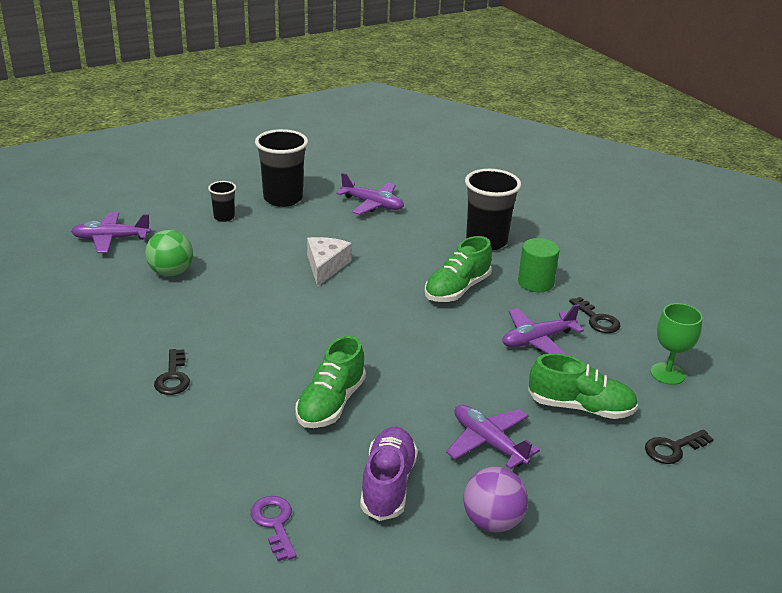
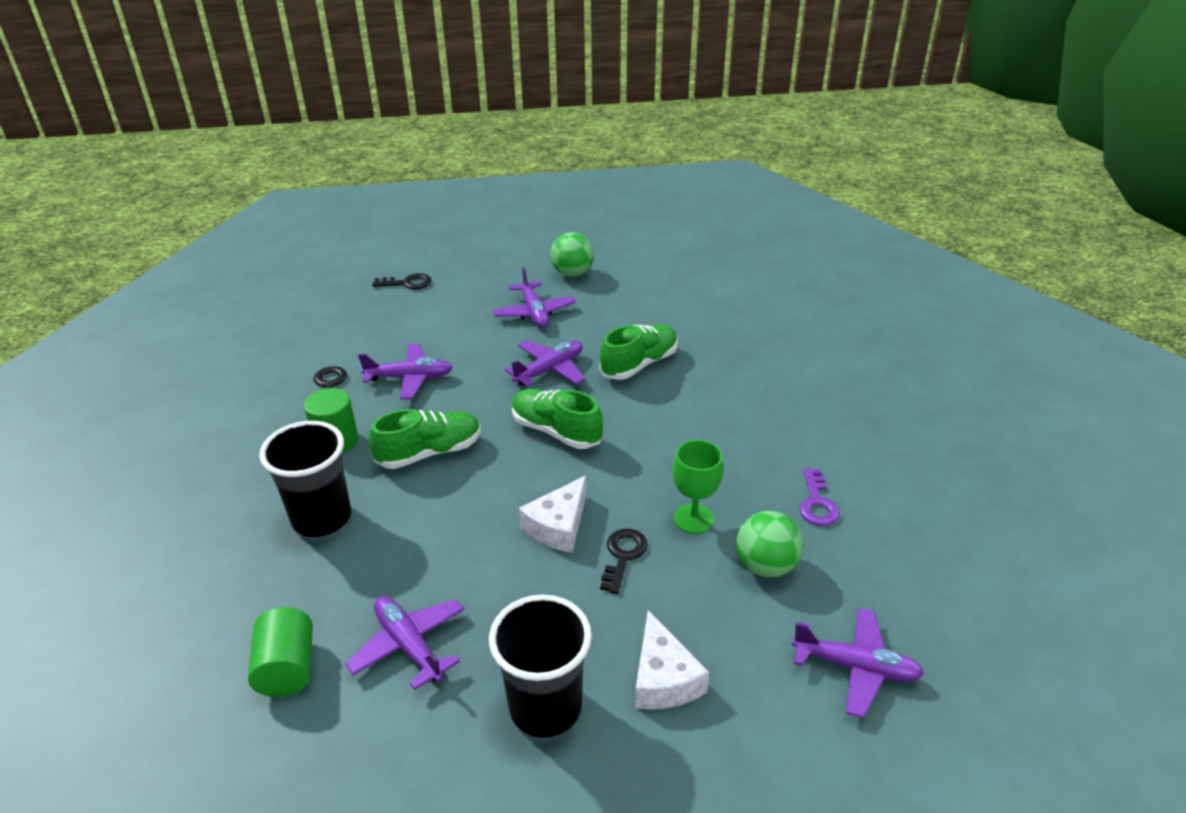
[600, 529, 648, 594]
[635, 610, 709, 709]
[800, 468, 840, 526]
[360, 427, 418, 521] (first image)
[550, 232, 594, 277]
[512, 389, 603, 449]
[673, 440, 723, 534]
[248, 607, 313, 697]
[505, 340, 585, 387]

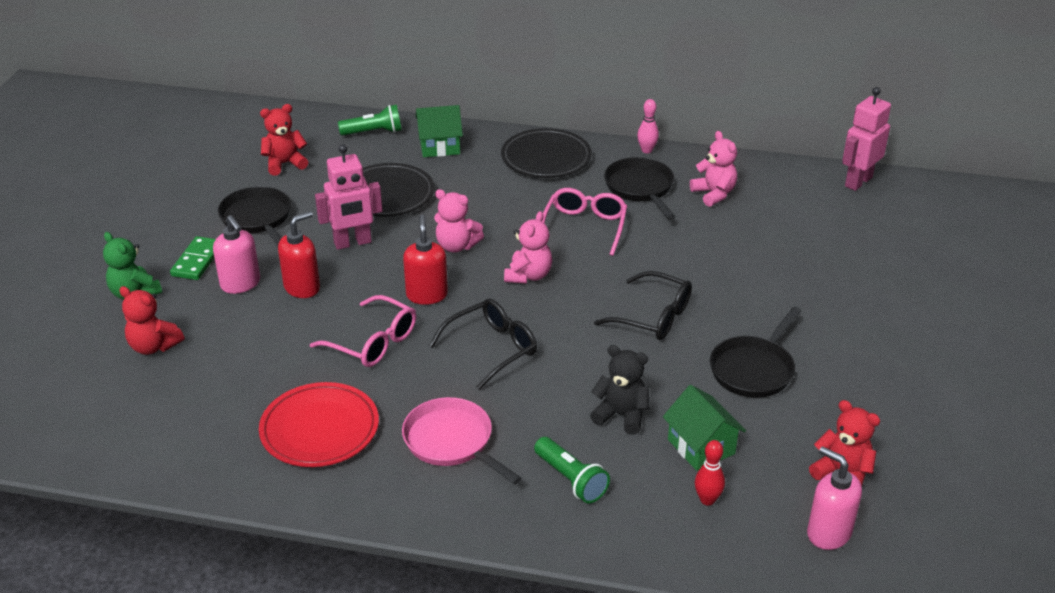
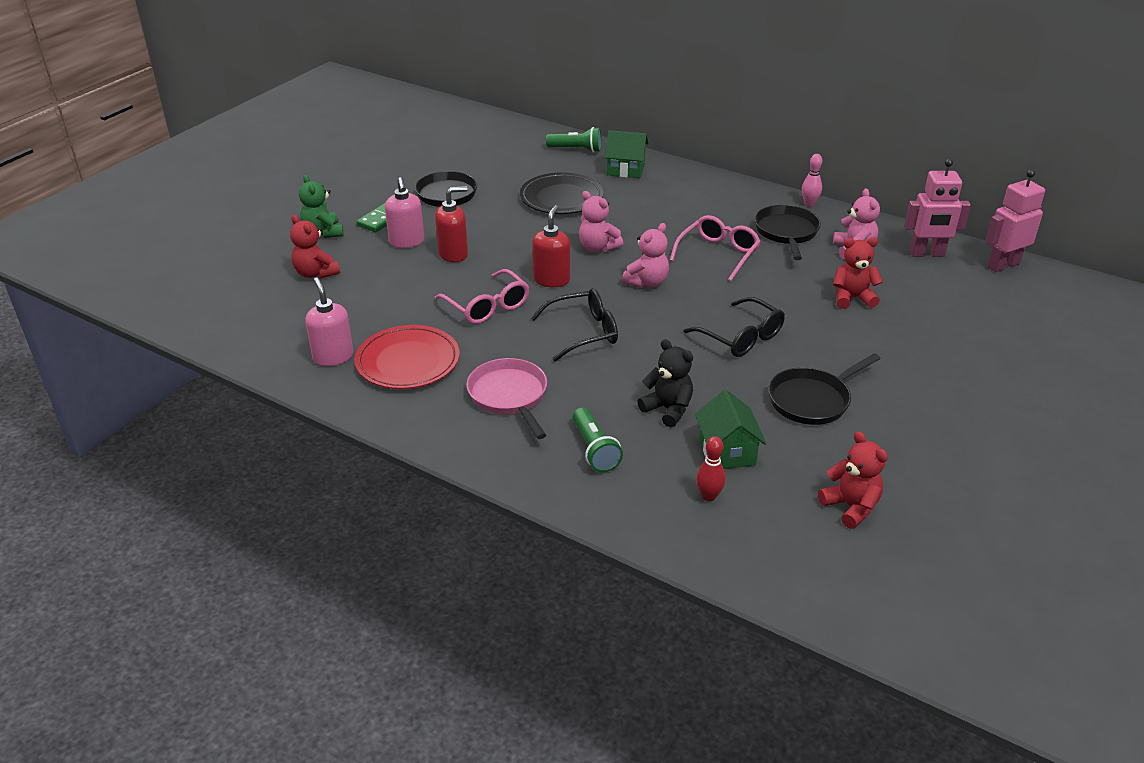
[833, 237, 883, 309]
[904, 159, 971, 257]
[501, 128, 592, 178] (first image)
[305, 278, 354, 366]

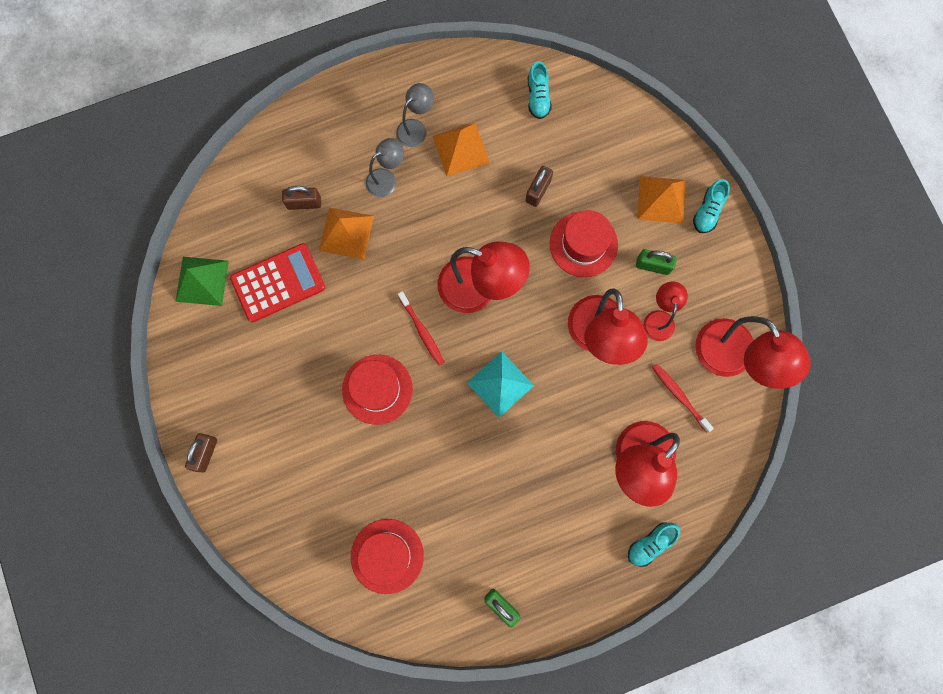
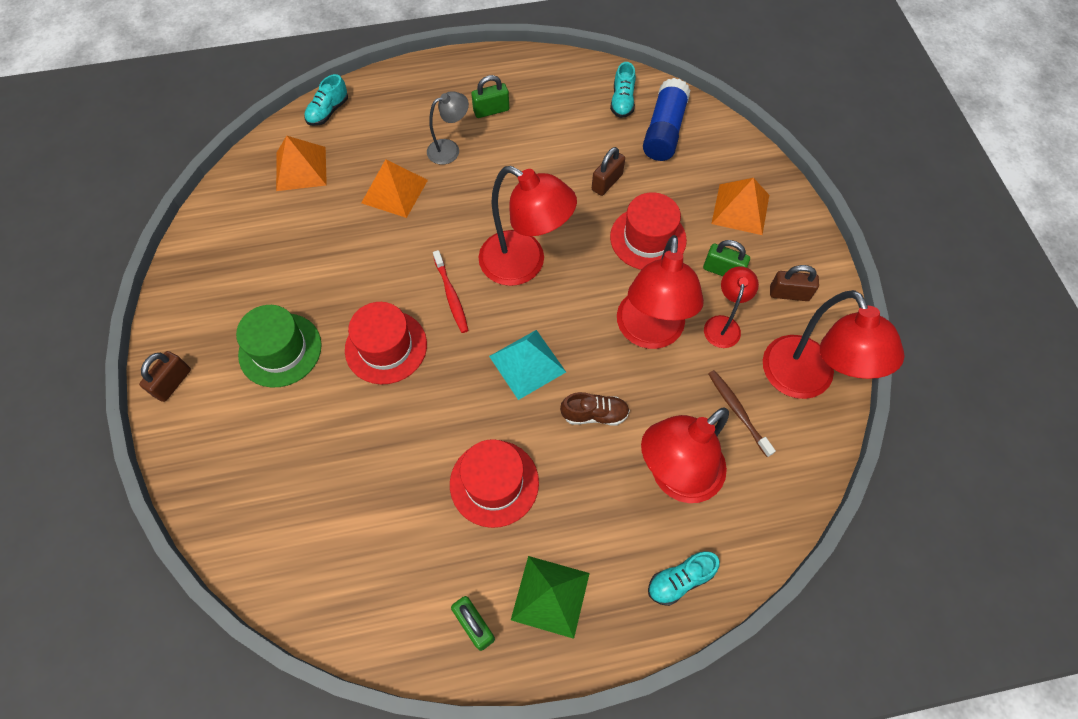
[511, 556, 590, 639]
[230, 243, 325, 322] (first image)
[770, 265, 819, 301]
[450, 439, 539, 528]
[471, 75, 509, 118]
[276, 136, 327, 191]
[708, 370, 776, 457]
[304, 74, 348, 126]
[236, 305, 322, 388]
[560, 392, 630, 426]
[643, 78, 690, 161]

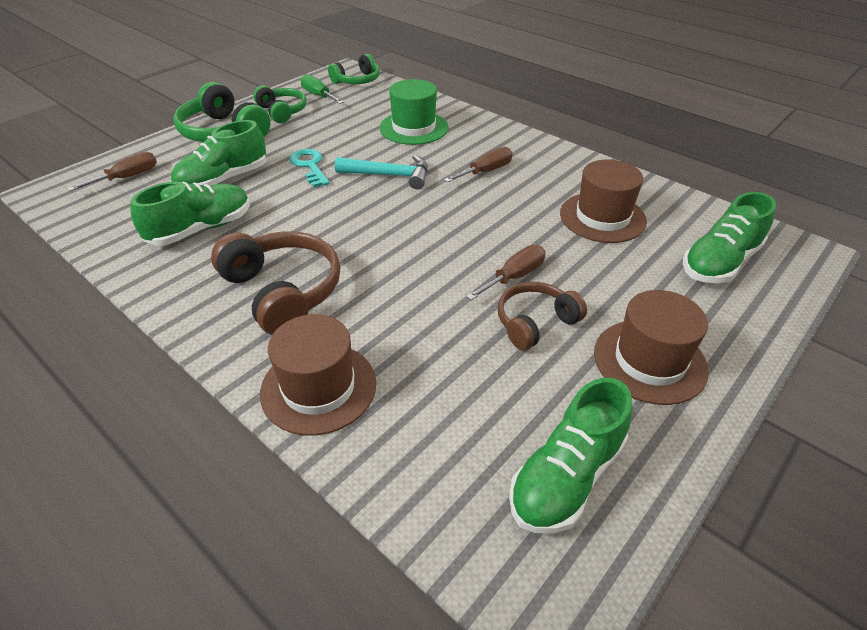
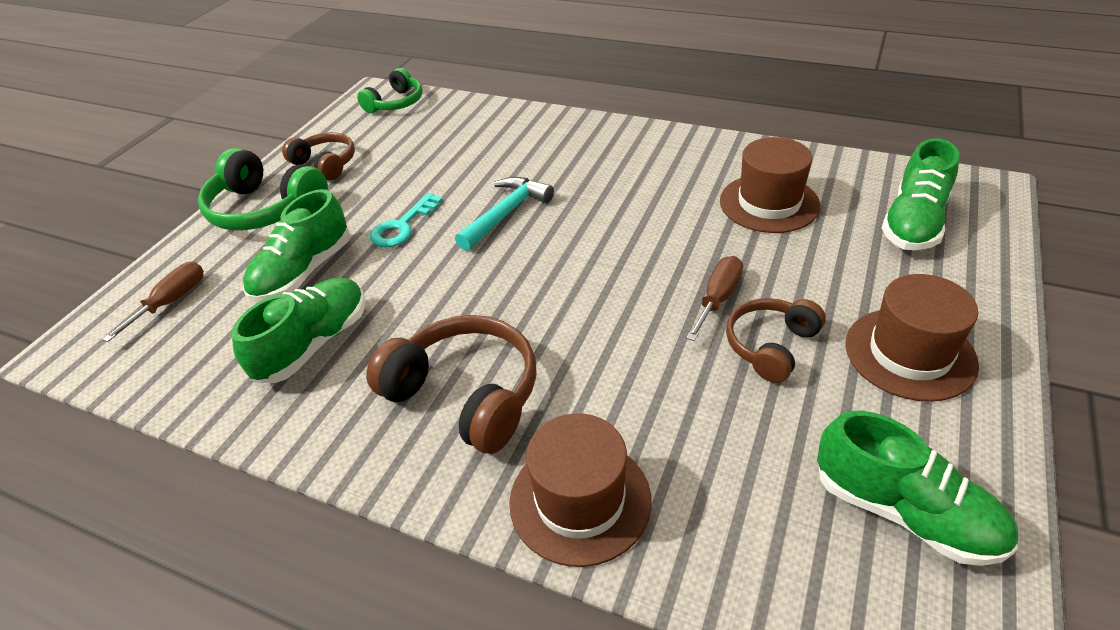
[282, 132, 355, 180]
[370, 193, 443, 247]
[300, 74, 344, 104] (first image)
[455, 177, 554, 251]
[379, 79, 449, 145] (first image)
[444, 147, 513, 182] (first image)
[817, 411, 1018, 566]

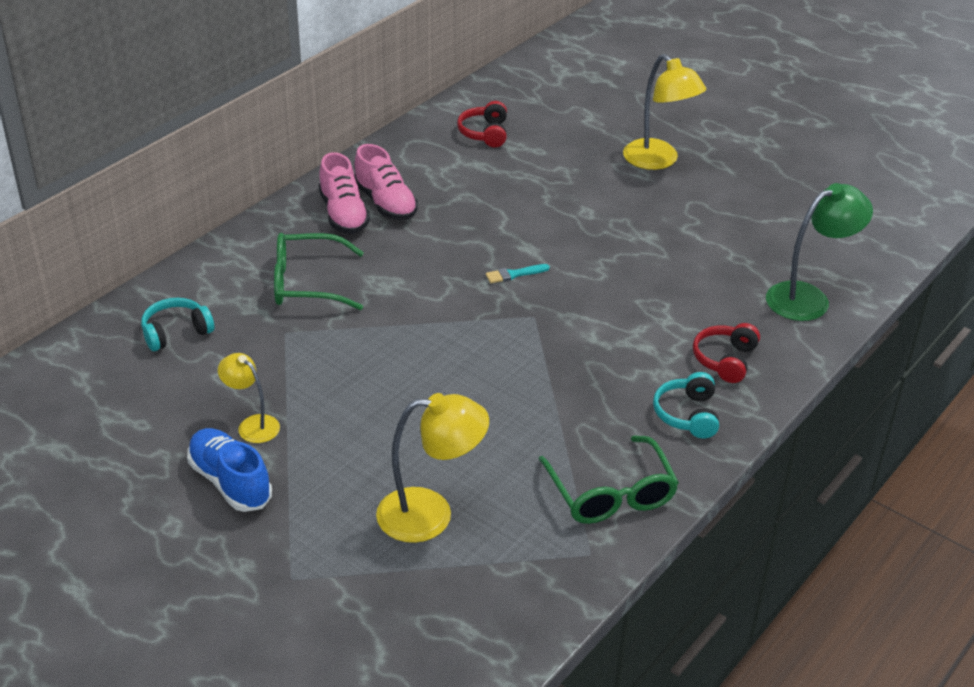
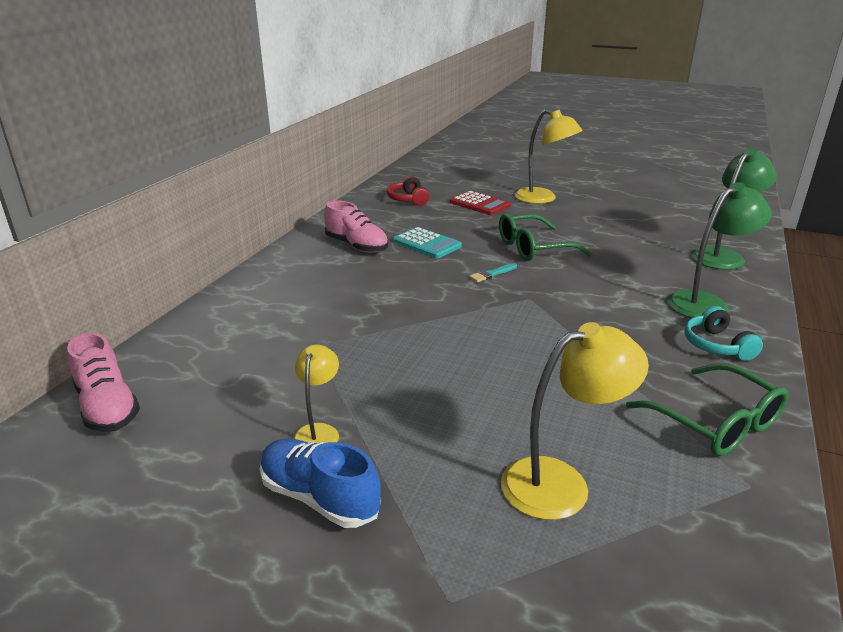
[141, 298, 214, 351] (first image)
[293, 344, 339, 443]
[499, 213, 591, 261]
[67, 332, 140, 432]
[667, 182, 772, 318]
[393, 227, 462, 258]
[450, 191, 511, 215]

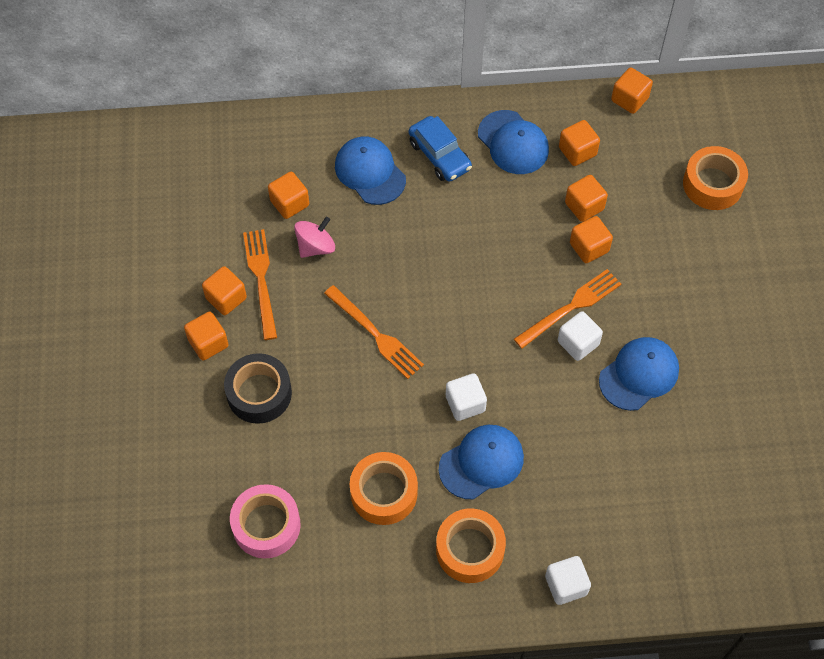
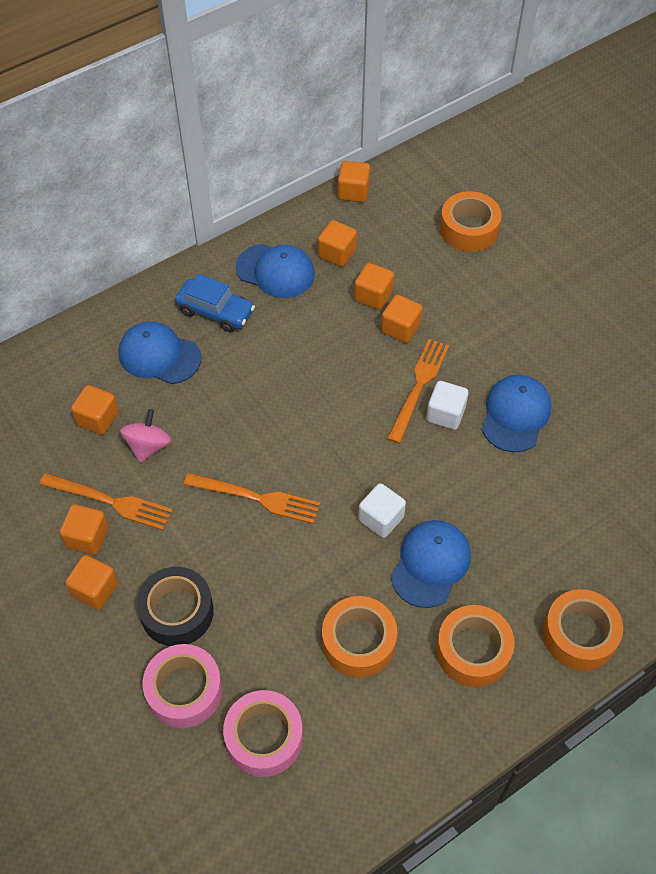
[39, 473, 173, 530]
[543, 589, 623, 670]
[143, 644, 222, 728]

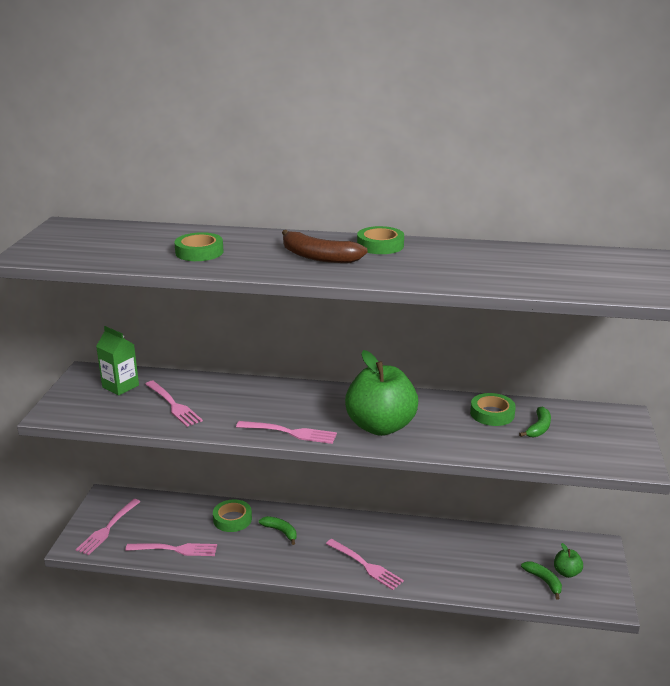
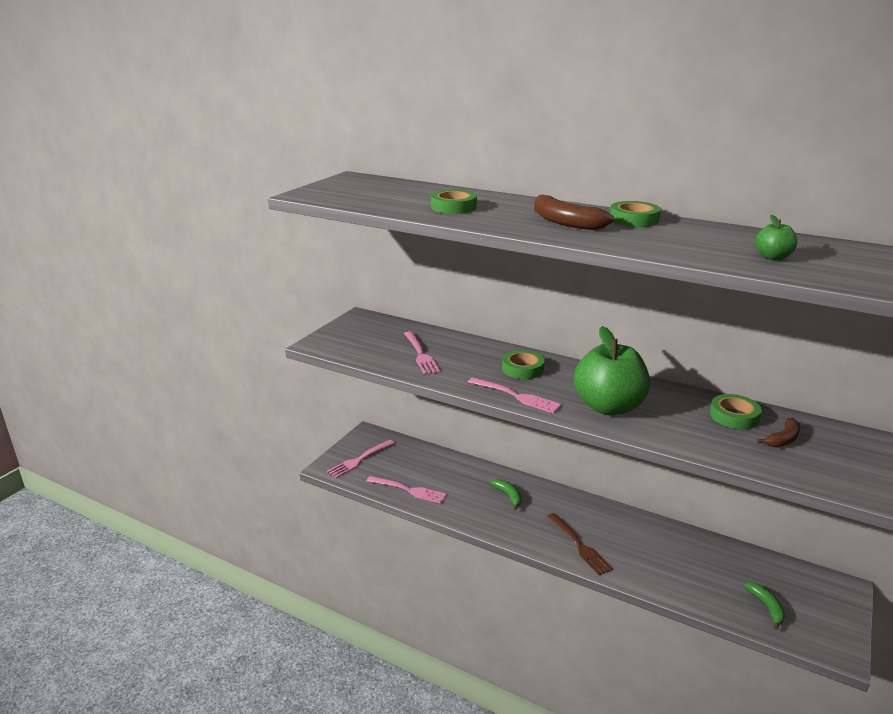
[96, 326, 139, 396] (first image)
[502, 350, 545, 379]
[547, 513, 613, 575]
[756, 418, 800, 447]
[755, 215, 798, 260]

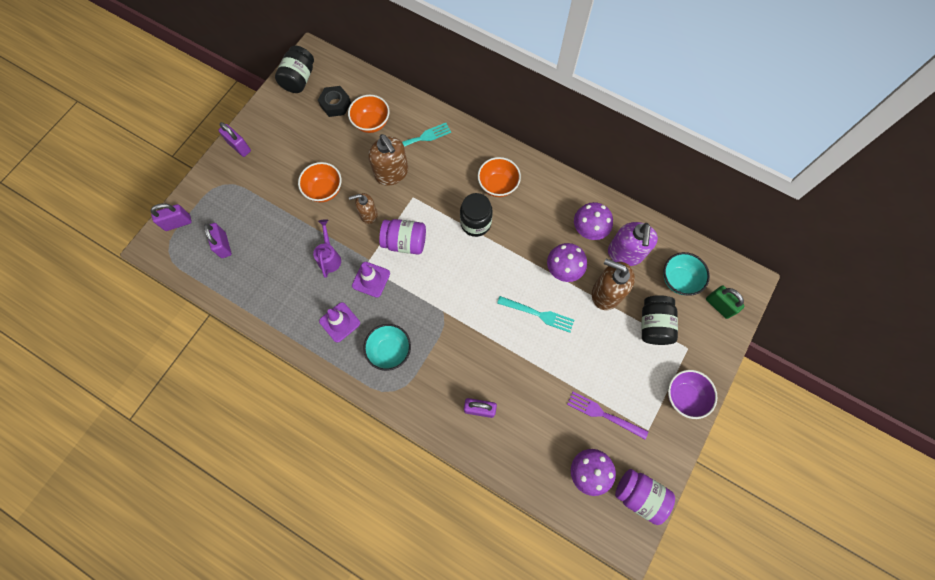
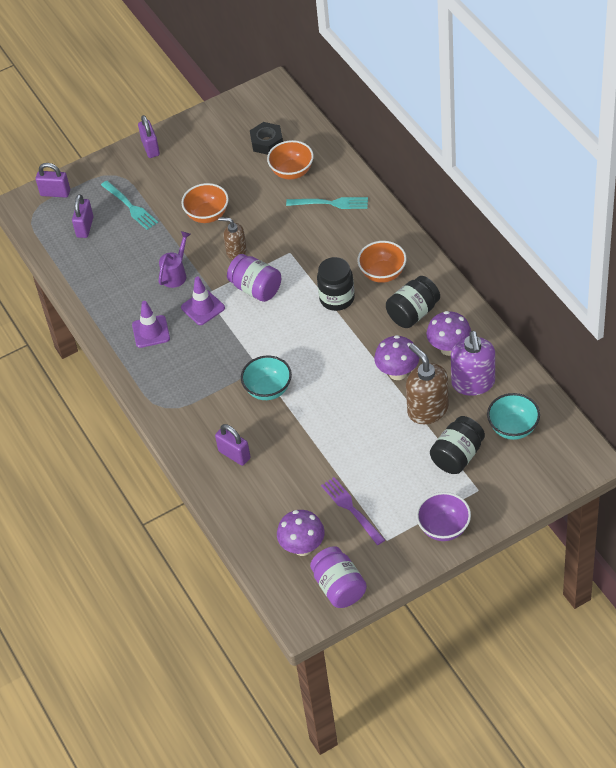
[386, 276, 440, 328]
[241, 356, 292, 400]
[368, 134, 408, 186] (first image)
[101, 181, 158, 230]
[451, 331, 495, 396]
[706, 286, 745, 319] (first image)

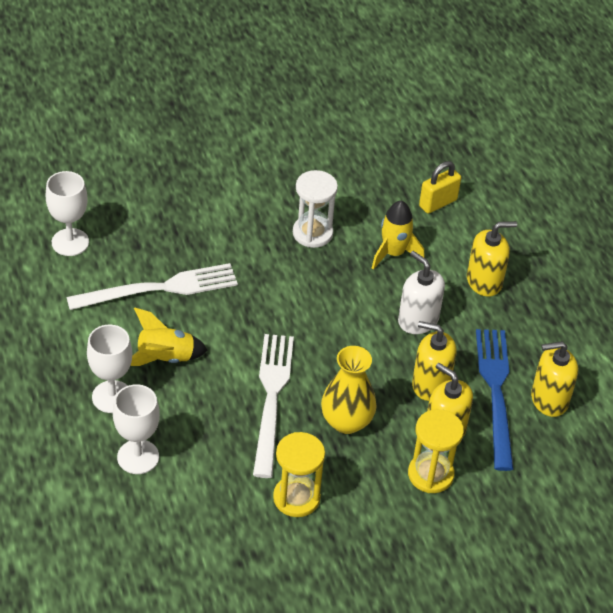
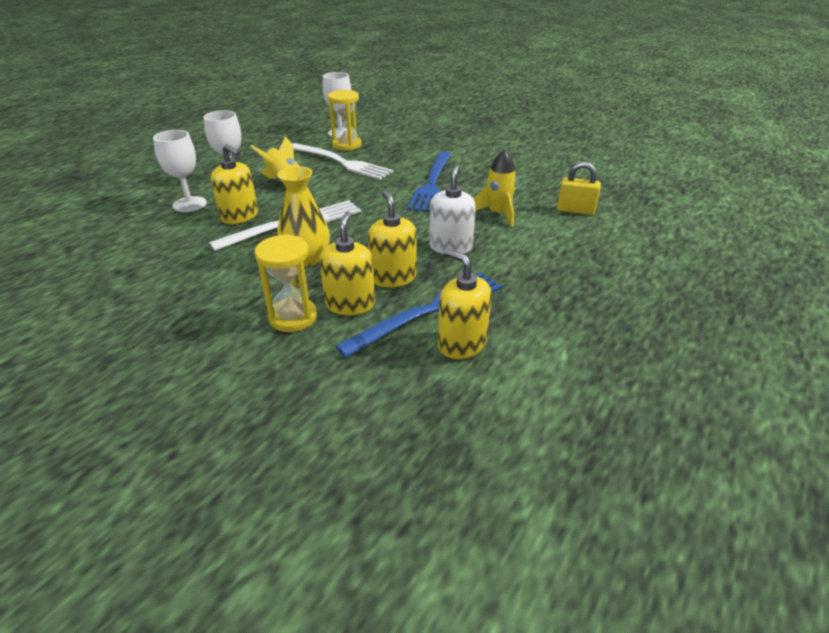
[328, 90, 362, 150]
[293, 170, 338, 248] (first image)
[211, 144, 258, 224]
[407, 151, 451, 213]

